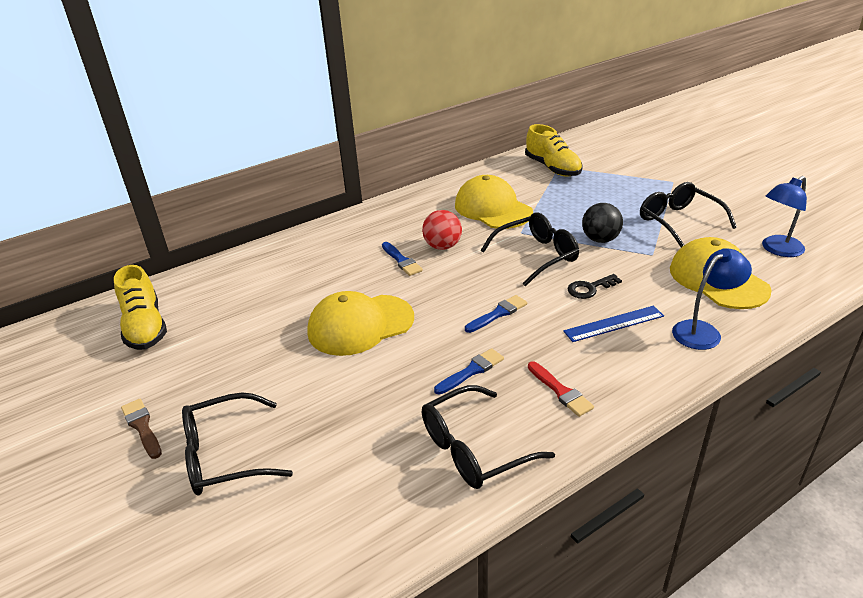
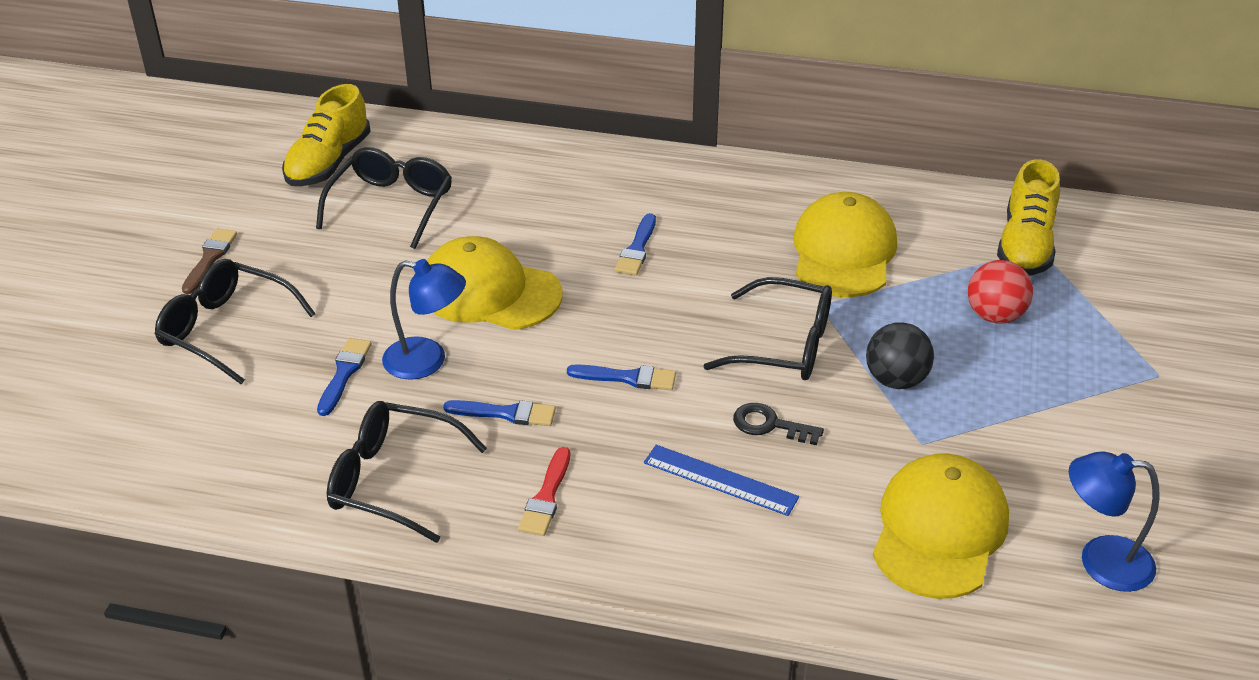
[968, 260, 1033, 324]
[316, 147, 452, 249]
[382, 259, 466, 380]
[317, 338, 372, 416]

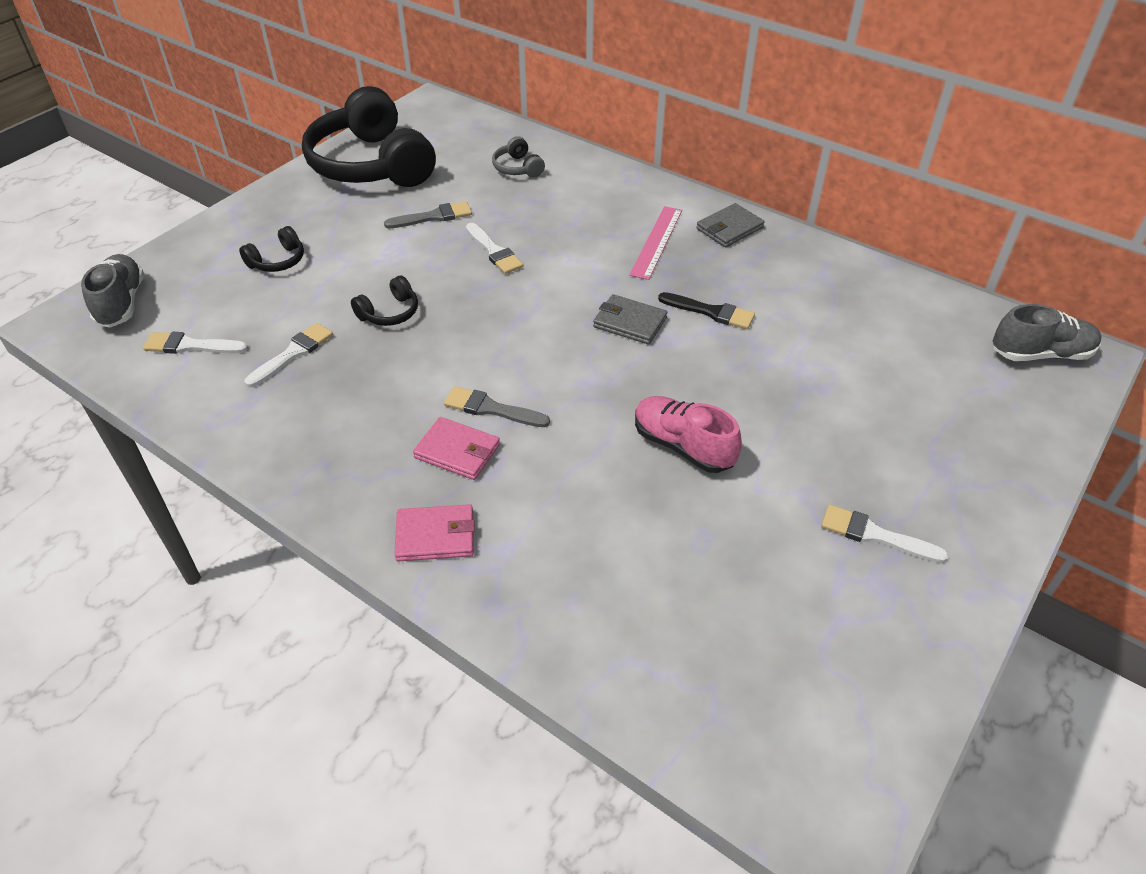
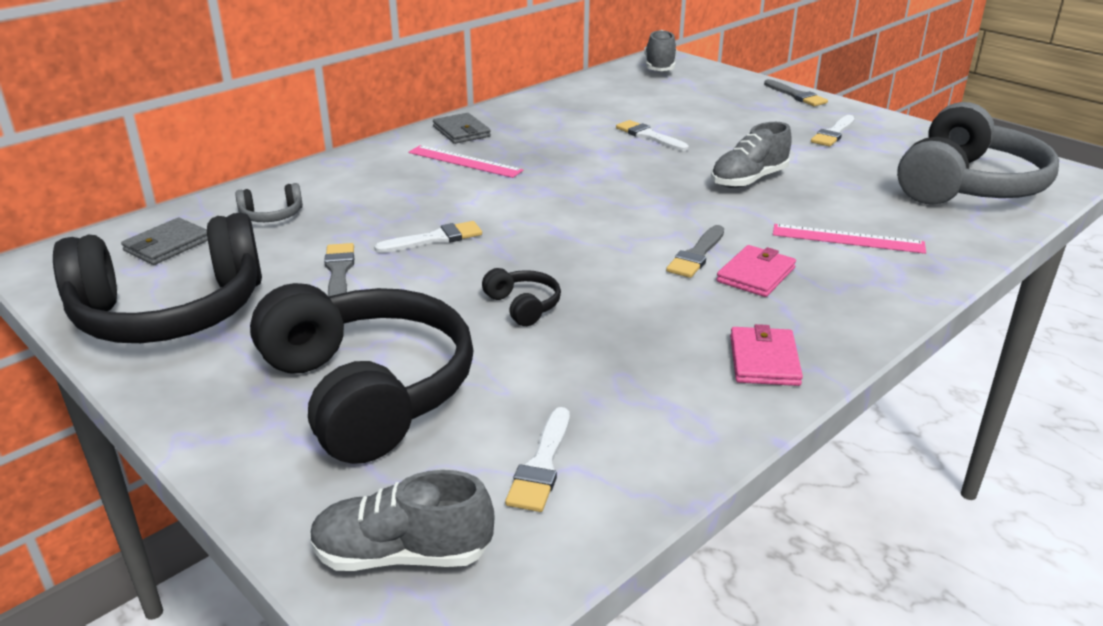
[250, 283, 474, 464]
[616, 120, 689, 151]
[730, 324, 803, 386]
[121, 218, 208, 265]
[711, 122, 792, 188]
[658, 292, 755, 329] (first image)
[764, 79, 828, 106]
[773, 224, 926, 254]
[897, 102, 1059, 205]

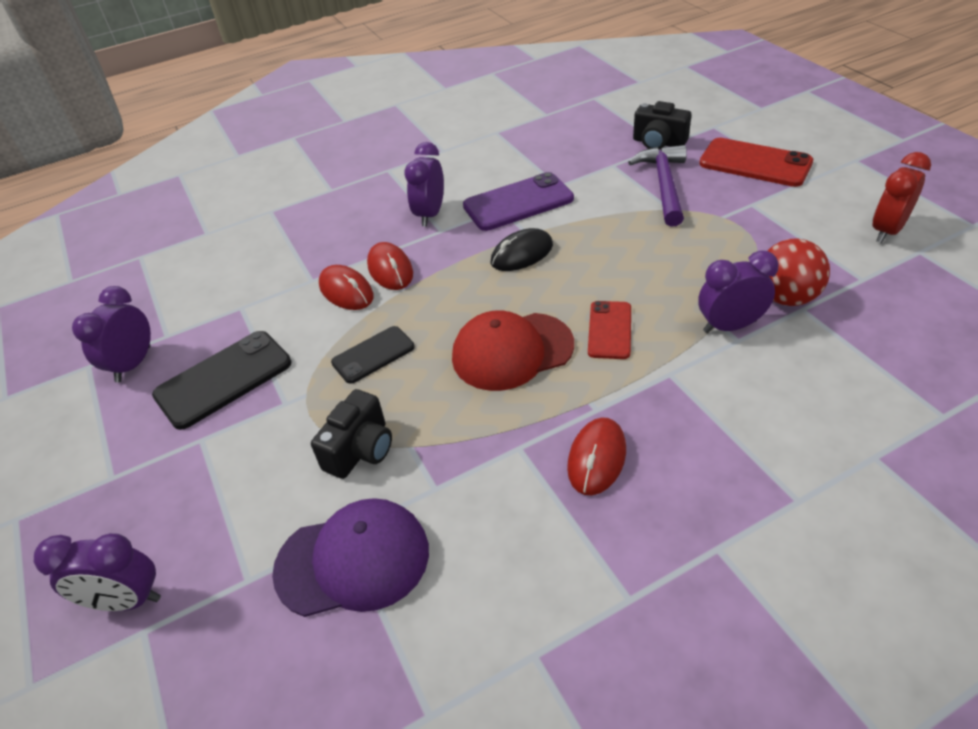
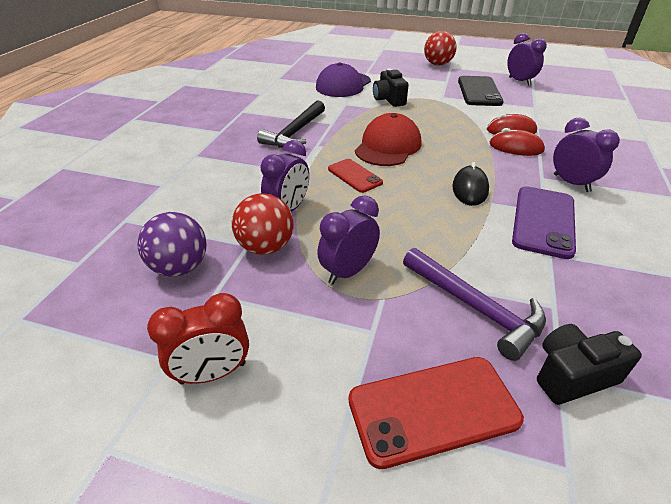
[317, 195, 380, 284]
[331, 326, 415, 384] (first image)
[257, 100, 325, 148]
[147, 293, 249, 384]
[138, 212, 206, 277]
[424, 31, 457, 66]

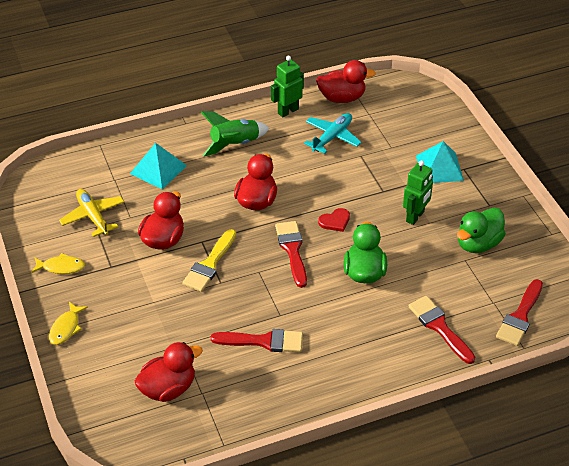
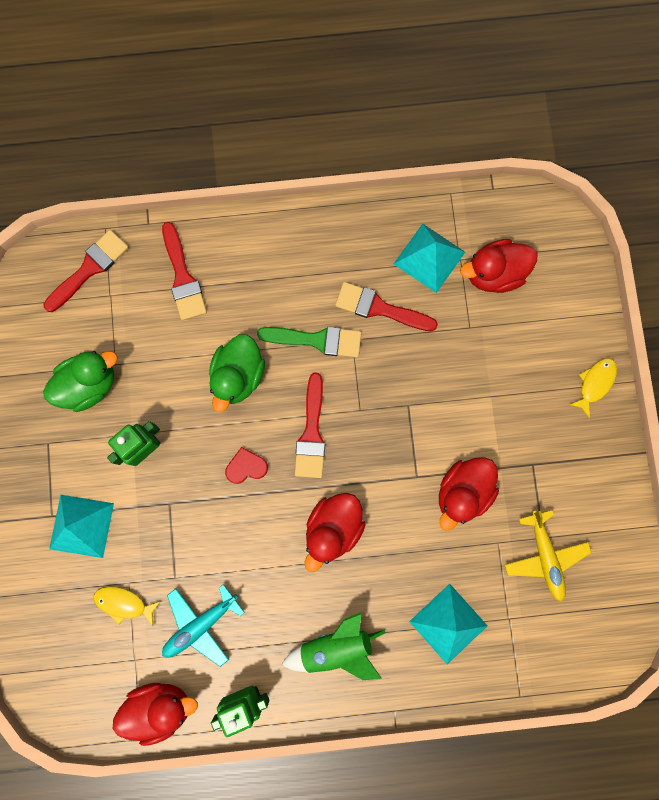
[94, 586, 161, 626]
[182, 229, 236, 292] (first image)
[113, 683, 198, 746]
[257, 326, 361, 358]
[394, 224, 465, 293]

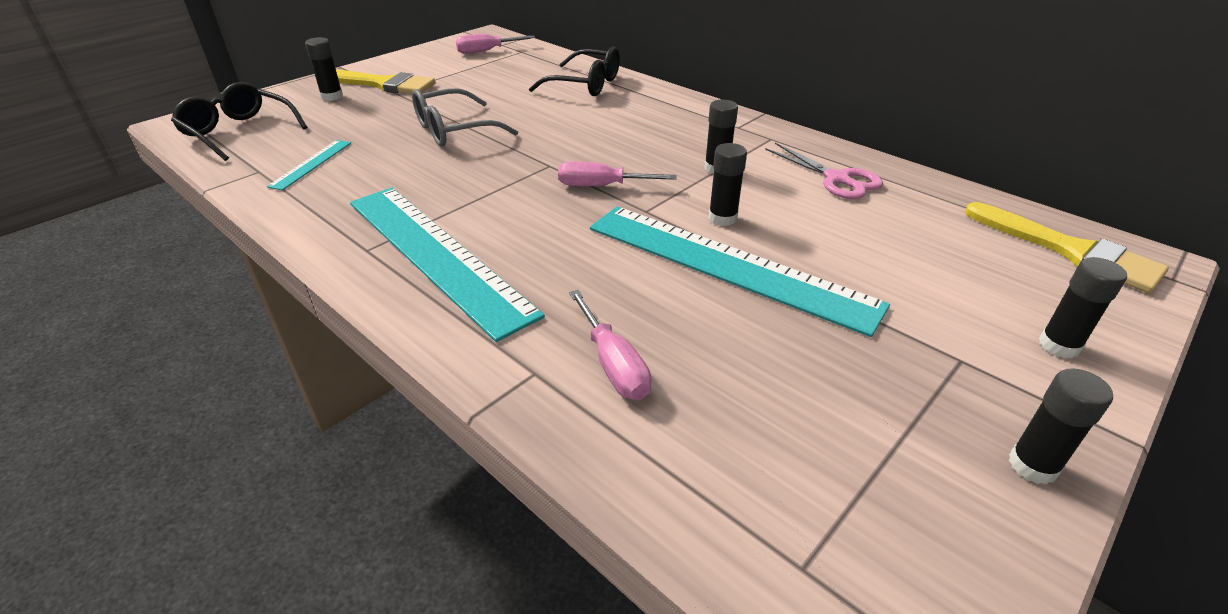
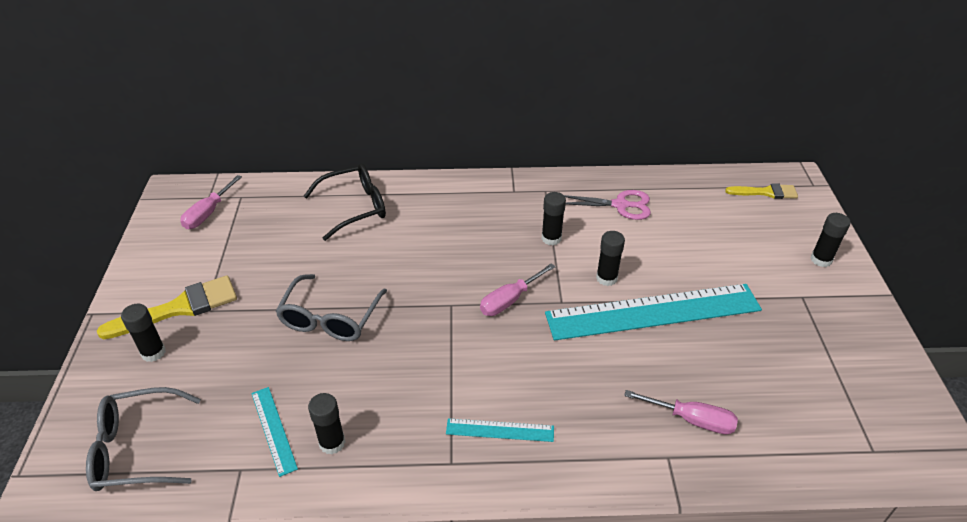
[86, 387, 201, 491]
[446, 418, 554, 442]
[725, 183, 798, 199]
[308, 393, 345, 455]

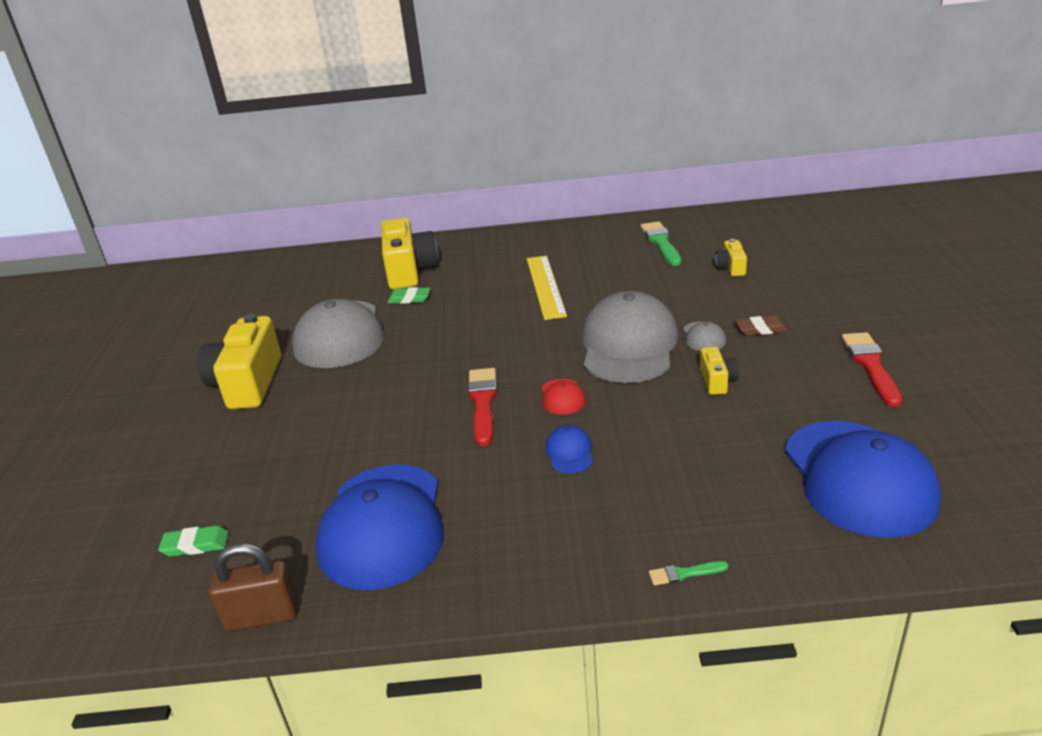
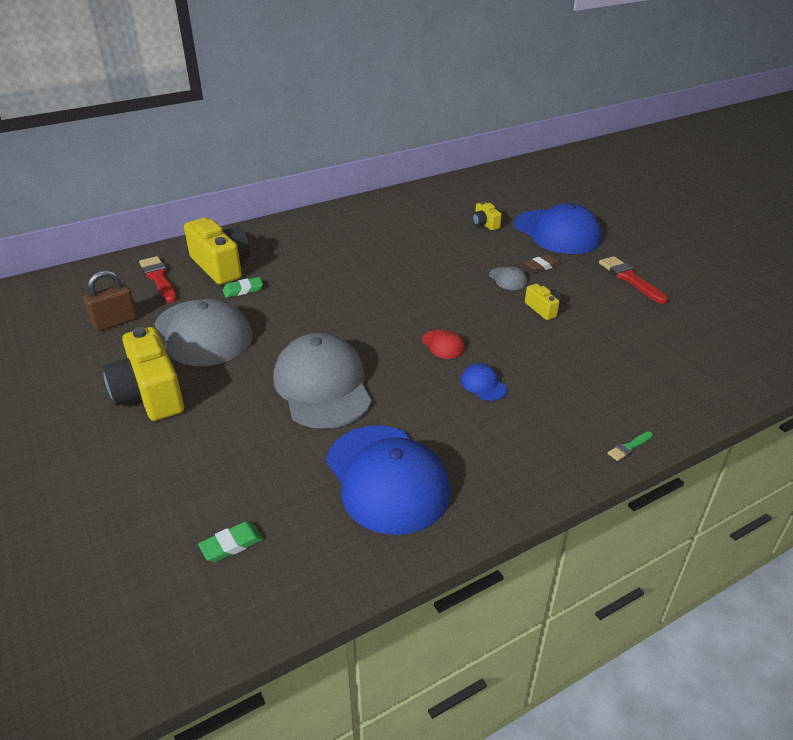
[83, 270, 137, 332]
[139, 256, 177, 303]
[527, 256, 567, 320] (first image)
[273, 333, 372, 429]
[641, 221, 681, 266] (first image)
[514, 203, 602, 254]

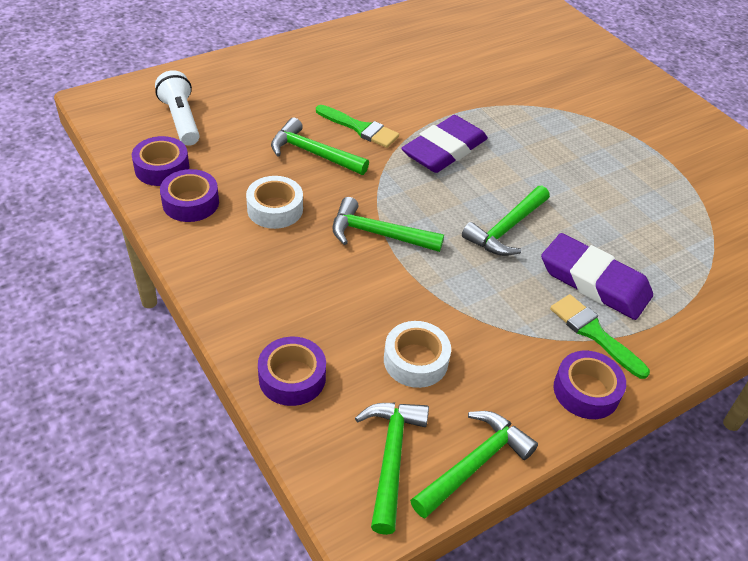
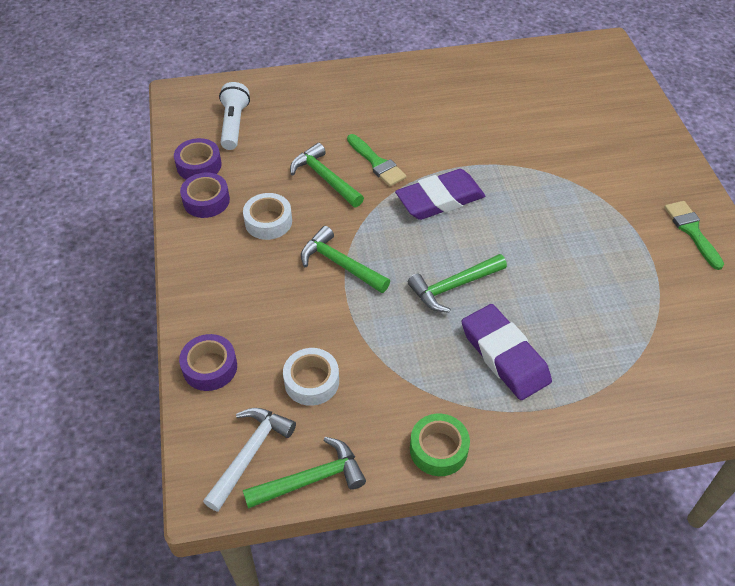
[203, 408, 296, 512]
[664, 201, 724, 270]
[410, 413, 470, 476]

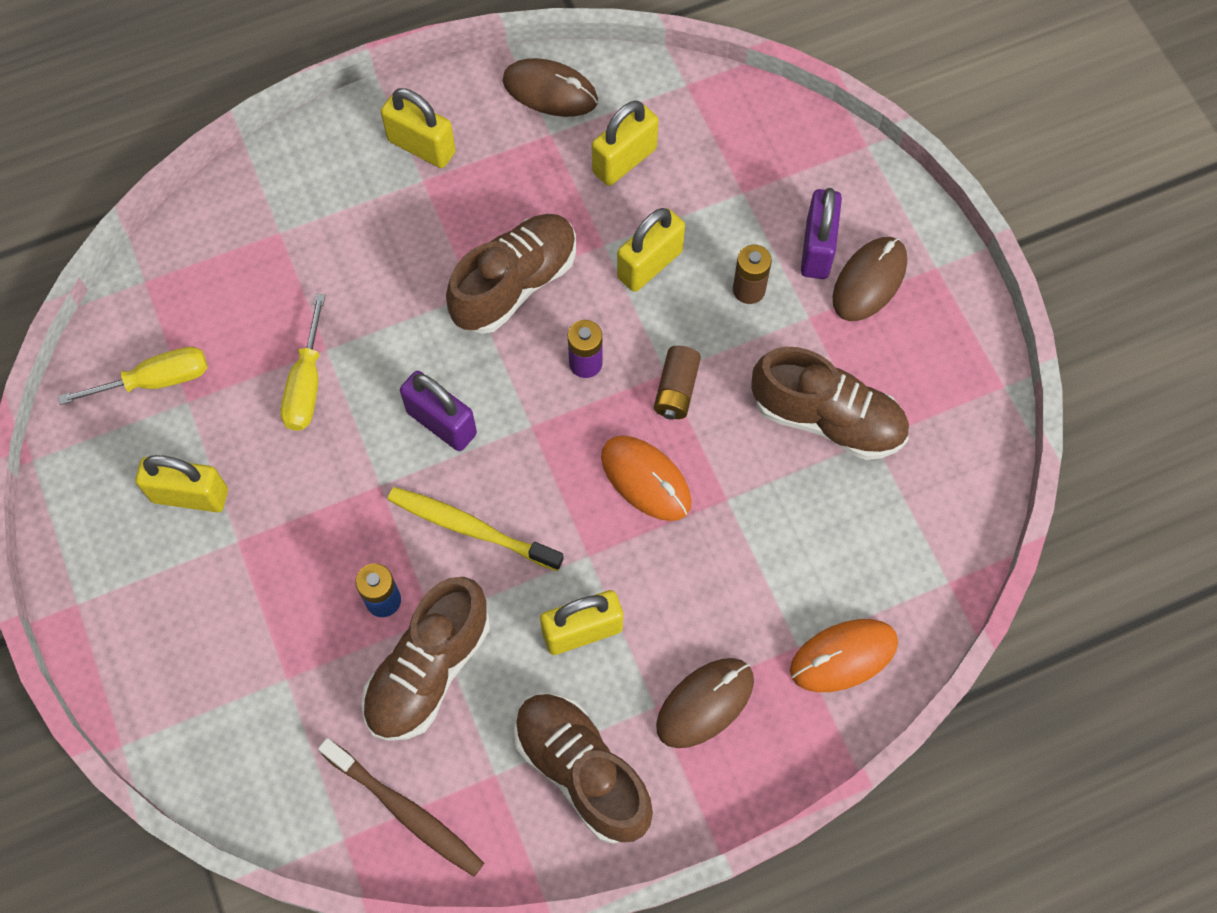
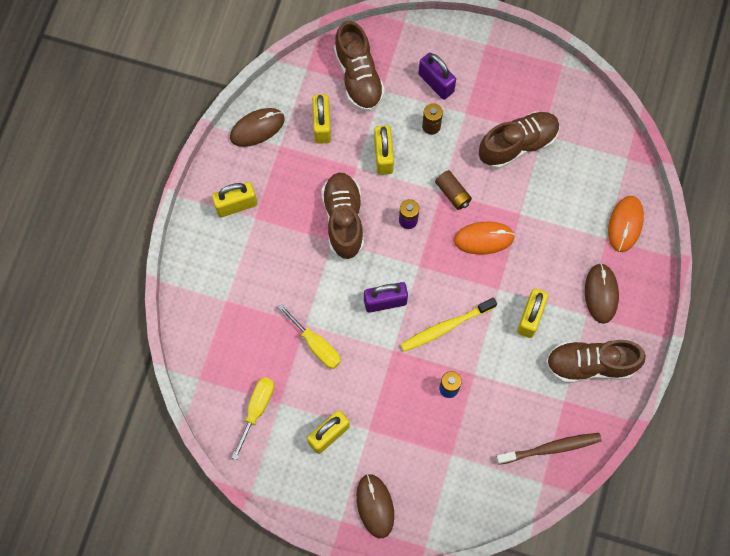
[334, 21, 385, 111]
[356, 474, 394, 538]

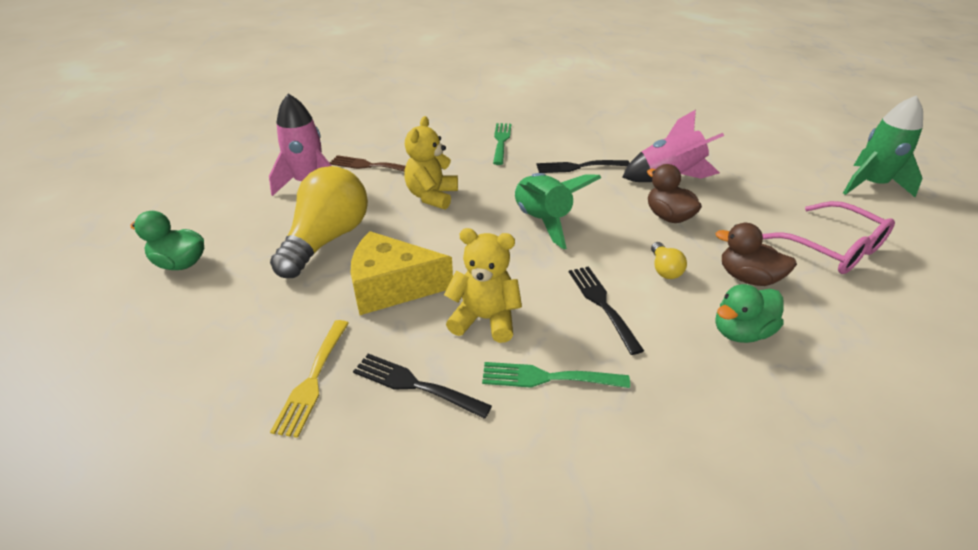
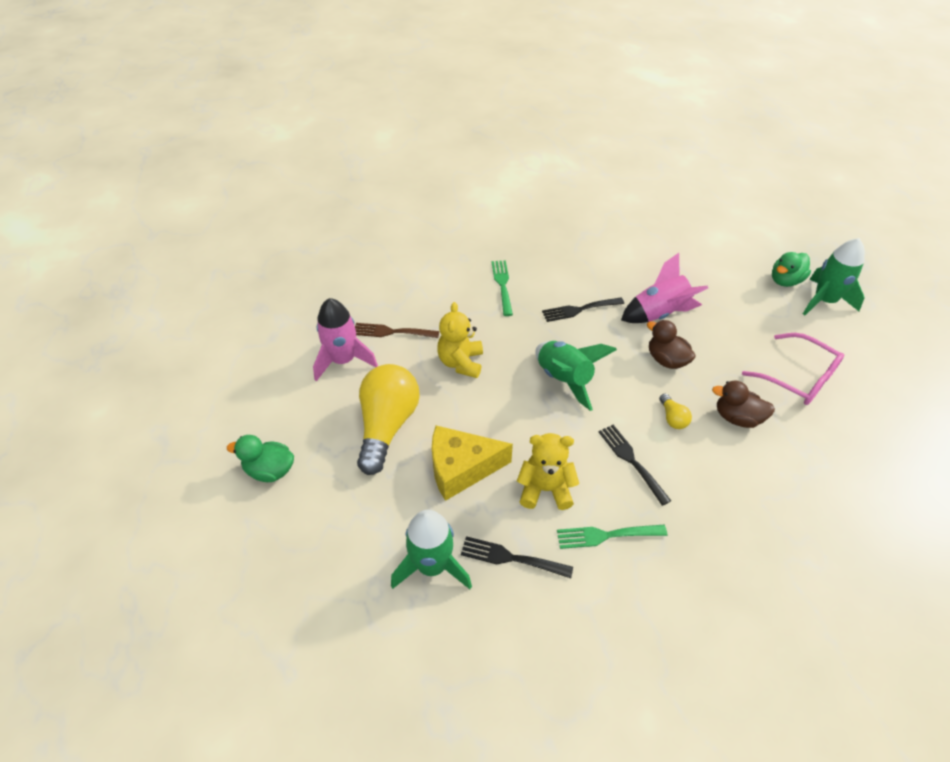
[391, 510, 472, 589]
[772, 252, 811, 287]

